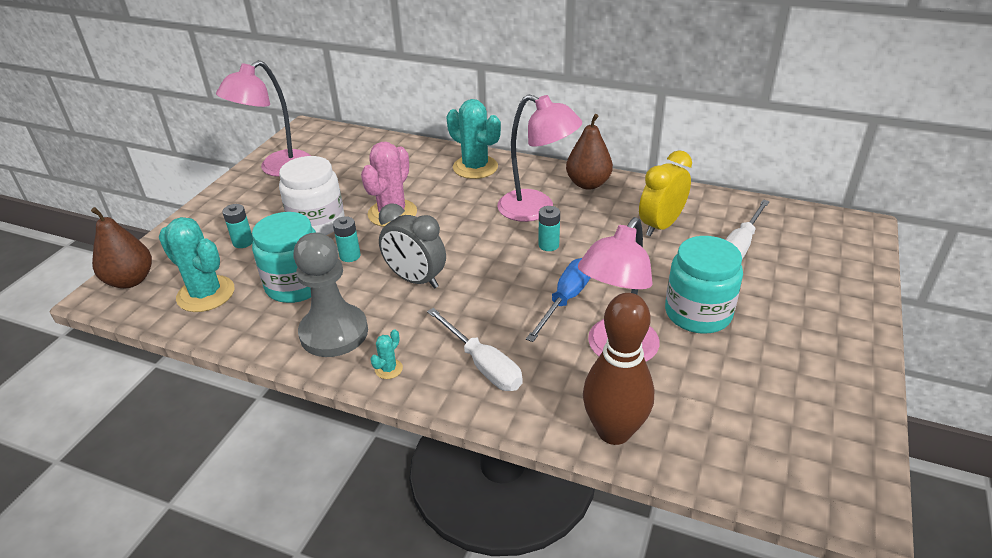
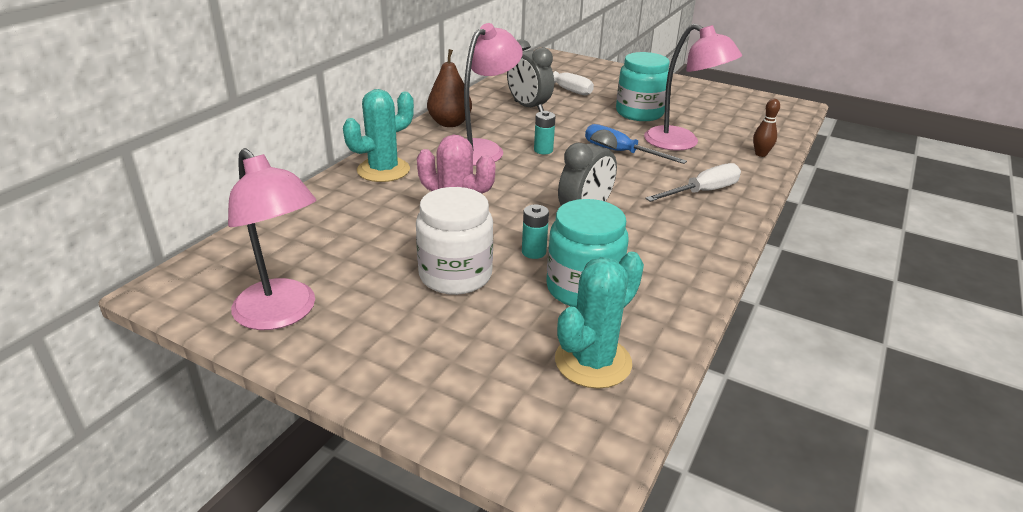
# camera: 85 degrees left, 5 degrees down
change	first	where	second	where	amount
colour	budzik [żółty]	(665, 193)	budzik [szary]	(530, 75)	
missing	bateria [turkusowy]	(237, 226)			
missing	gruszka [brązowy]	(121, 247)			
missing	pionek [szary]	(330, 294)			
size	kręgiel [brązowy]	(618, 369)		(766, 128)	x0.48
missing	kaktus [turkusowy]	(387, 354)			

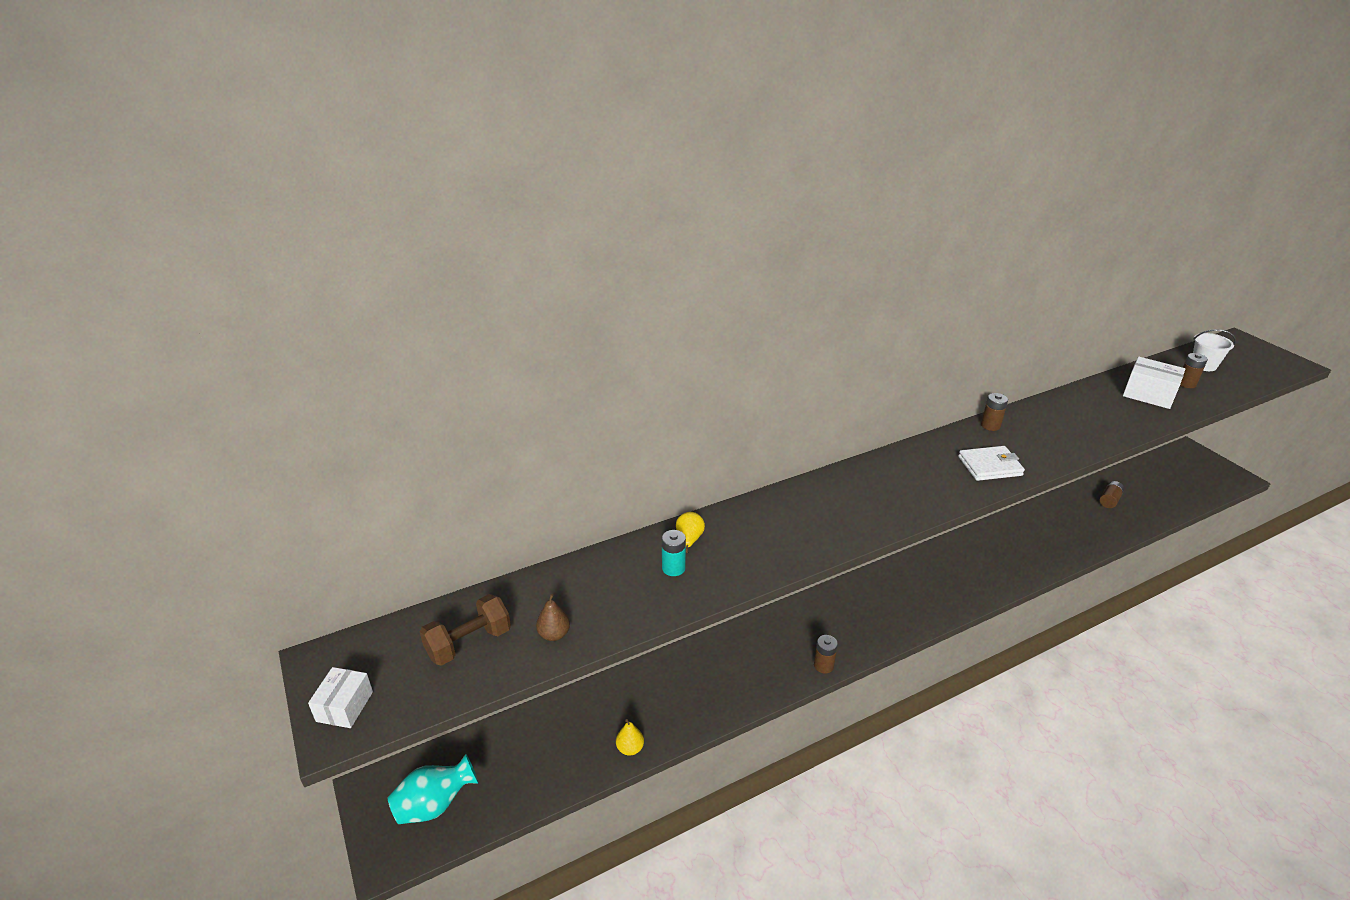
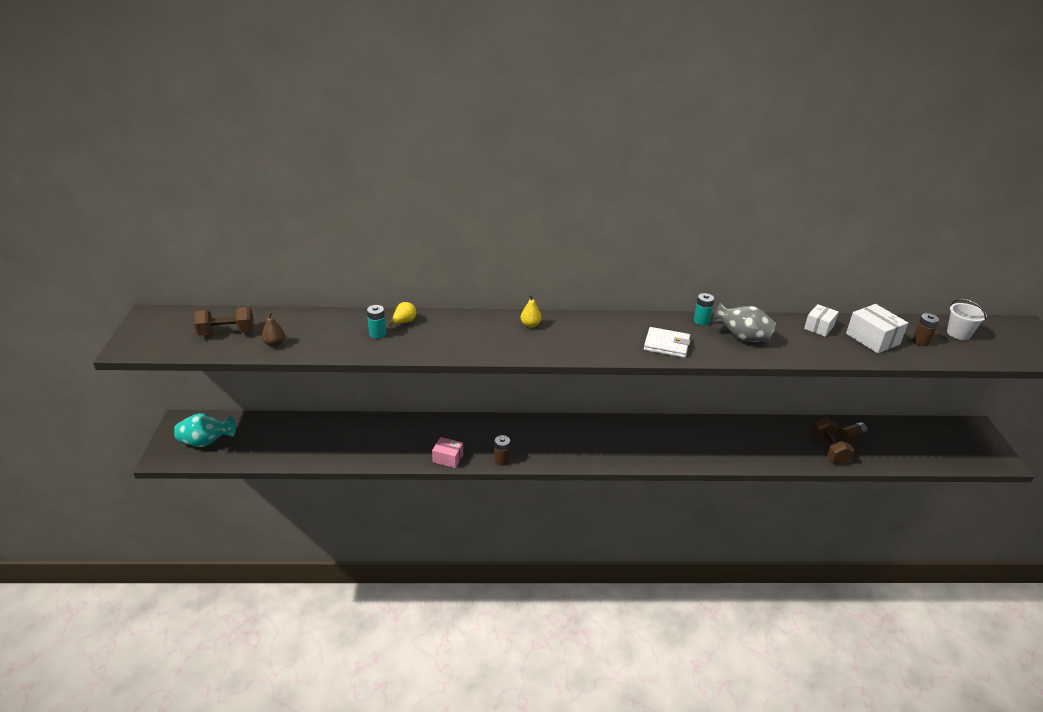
# camera: 25 degrees right, 0 degrees up
change	first	where	second	where	amount
colour	bateria [brązowy]	(994, 412)	bateria [turkusowy]	(704, 309)	
relocated	pudełko [biały]	(340, 697)		(821, 320)	
relocated	gruszka [żółty]	(630, 737)		(531, 311)	
appeared			wazon [szary]	(744, 322)	
appeared			hantel [brązowy]	(833, 441)	
appeared			pudełko [różowy]	(447, 452)	

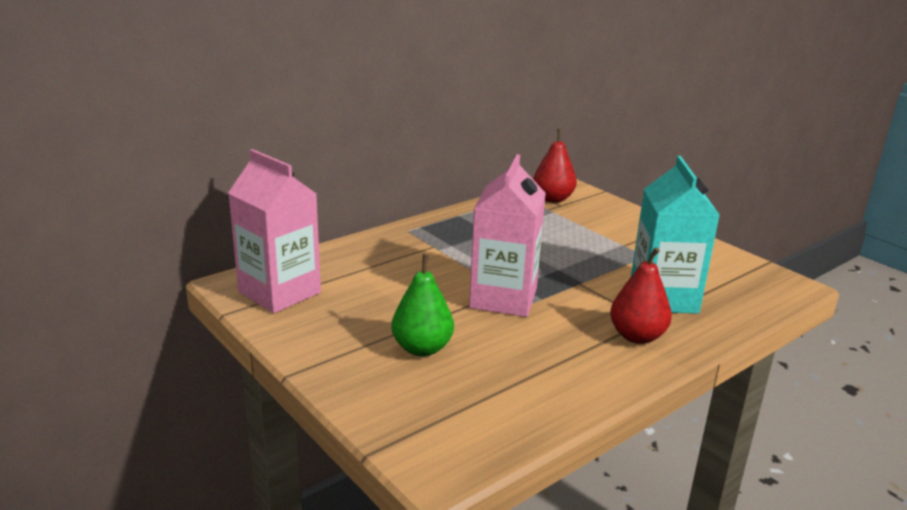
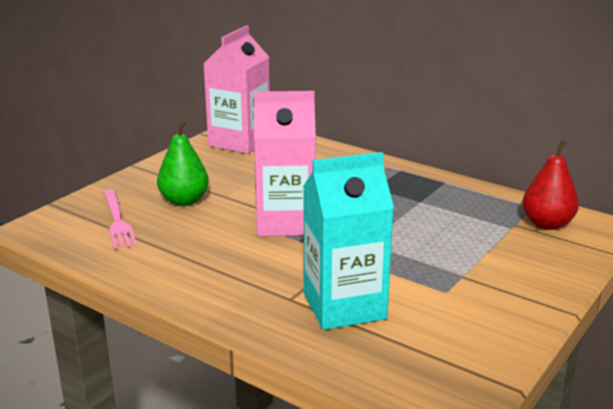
# camera: 75 degrees right, 0 degrees up
change	first	where	second	where	amount
missing	gruszka [czerwony]	(641, 295)			
appeared			widelec [różowy]	(120, 219)	

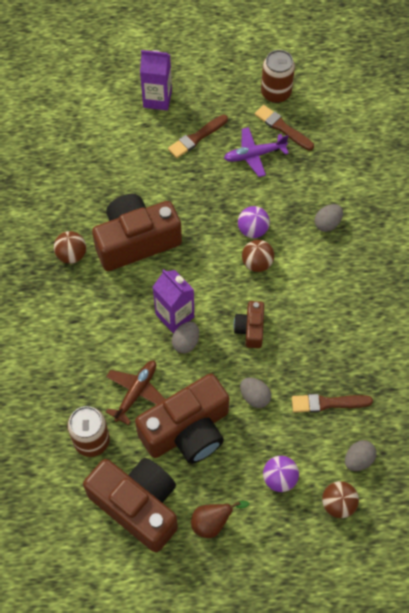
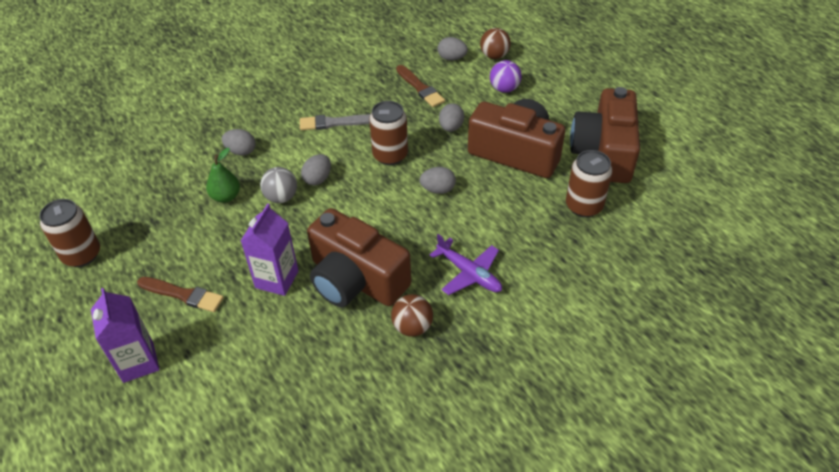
# camera: 120 degrees left, 15 degrees down
change	first	where	second	where	amount
missing	pędzel [brązowy]	(284, 128)			
relocated	samolot [fioletowy]	(256, 152)		(466, 264)	
colour	piłka [fioletowy]	(254, 222)	piłka [szary]	(278, 185)	
exchanged	piłka [brązowy]	(258, 256)	jajko [szary]	(316, 169)	
relocated	karton mleka [fioletowy]	(173, 301)		(270, 249)	
exchanged	aparat fotograficzny [brązowy]	(249, 324)	puszka [brązowy]	(388, 133)	
missing	samolot [brązowy]	(135, 392)			
missing	gruszka [brązowy]	(220, 519)			
appeared			pędzel [szary]	(335, 122)	
appeared			gruszka [zielony]	(223, 175)	

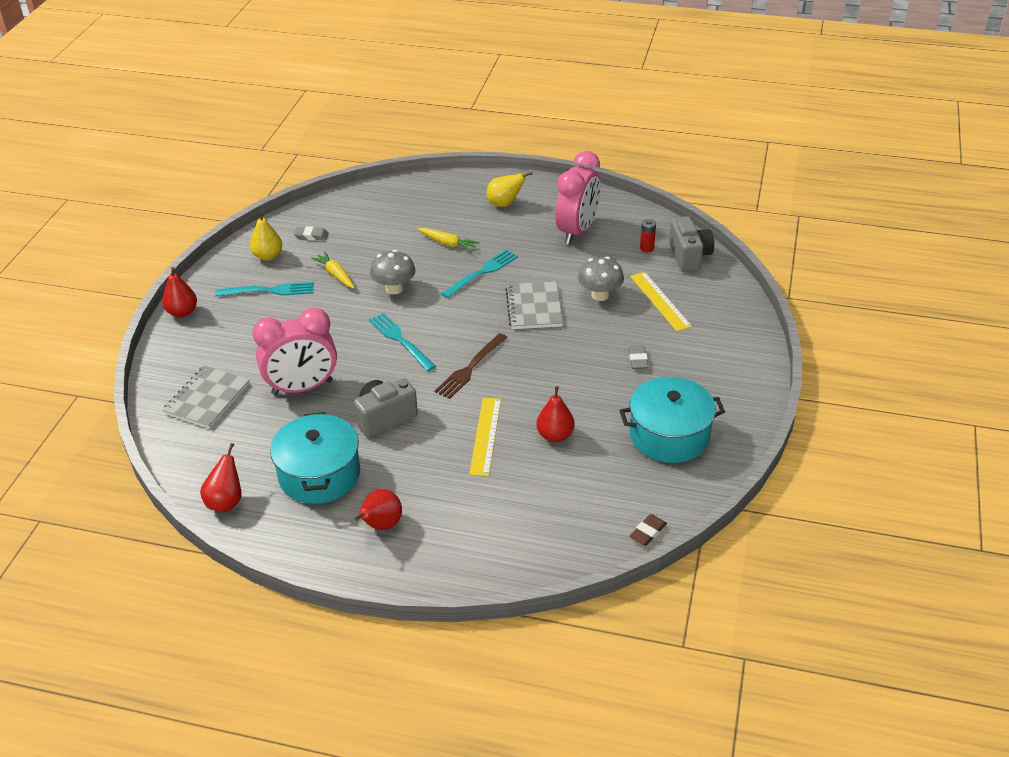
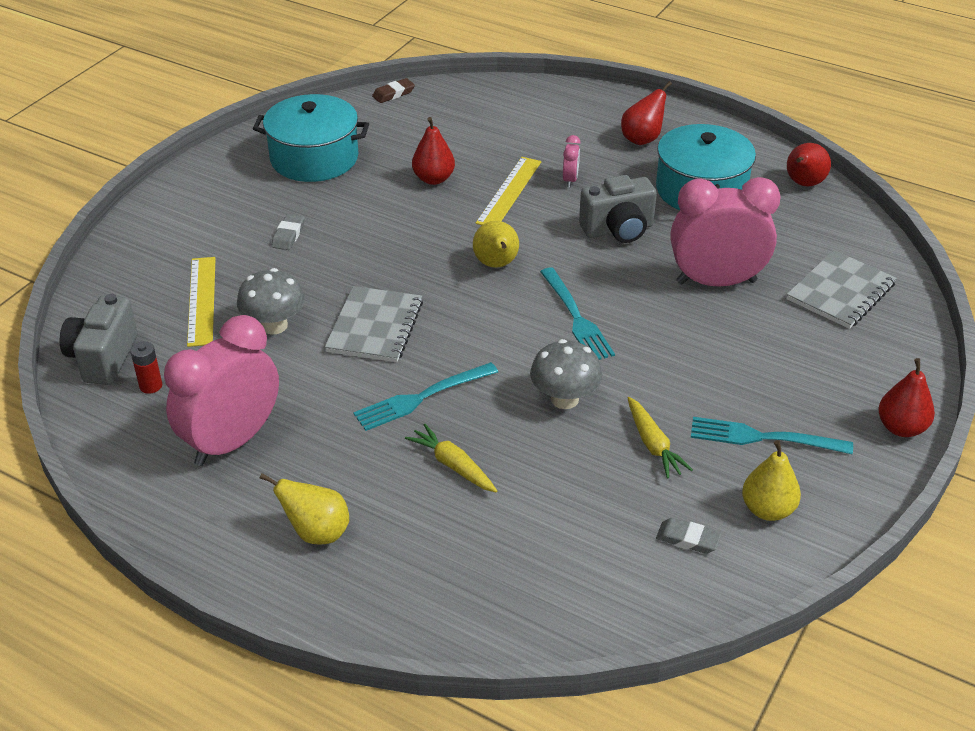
# camera: 165 degrees left, 0 degrees up
change	first	where	second	where	amount
exchanged	widelec [brązowy]	(471, 366)	gruszka [żółty]	(496, 244)	
appeared			budzik [różowy]	(571, 161)	

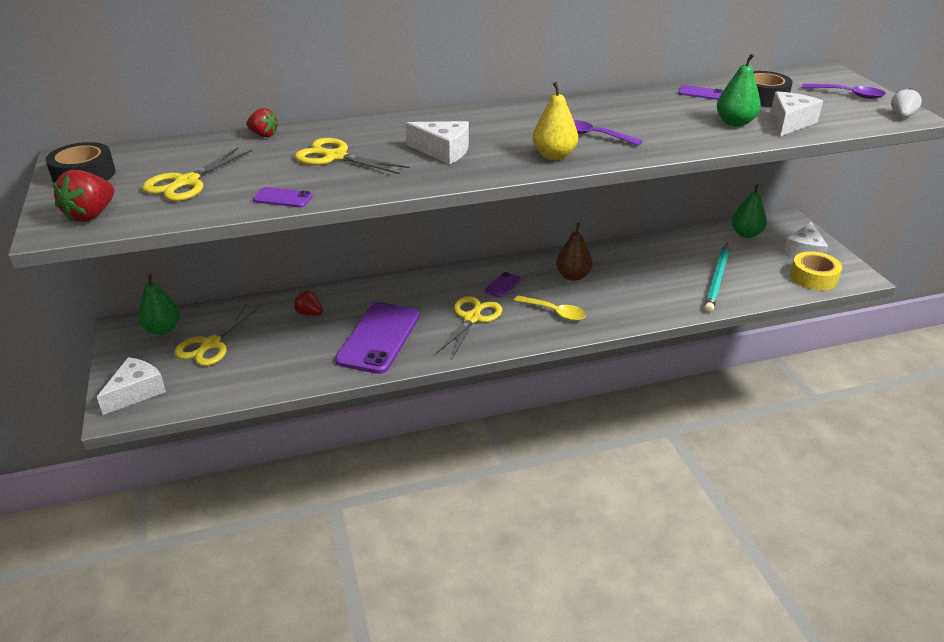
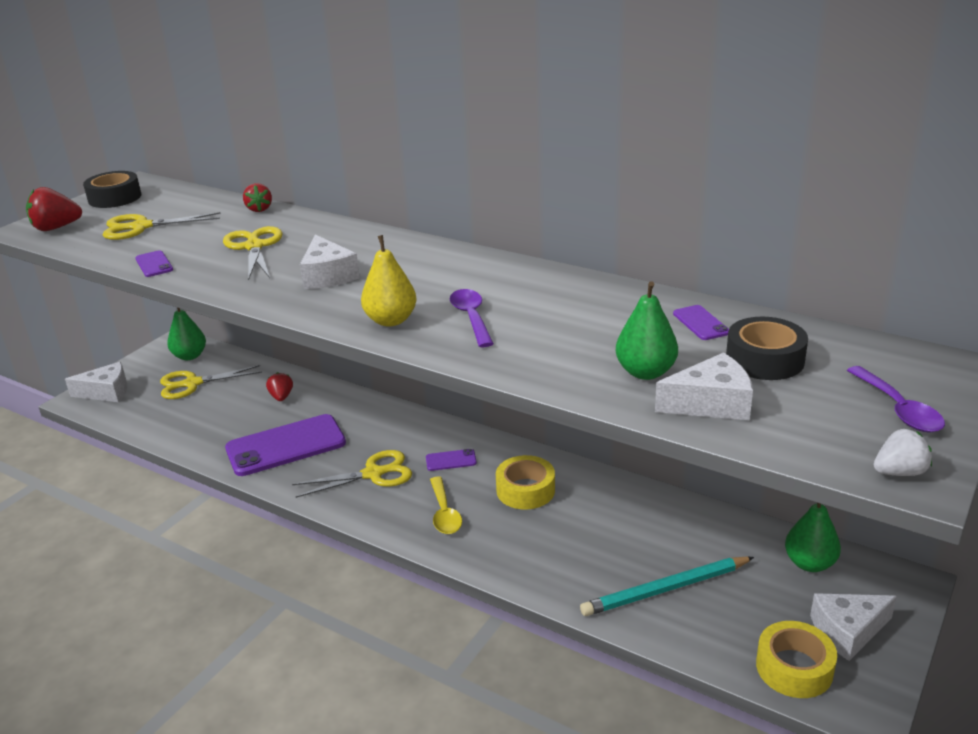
# camera: 50 degrees right, 5 degrees down
change	first	where	second	where	amount
exchanged	gruszka [brązowy]	(574, 251)	taśma klejąca [żółty]	(525, 482)	

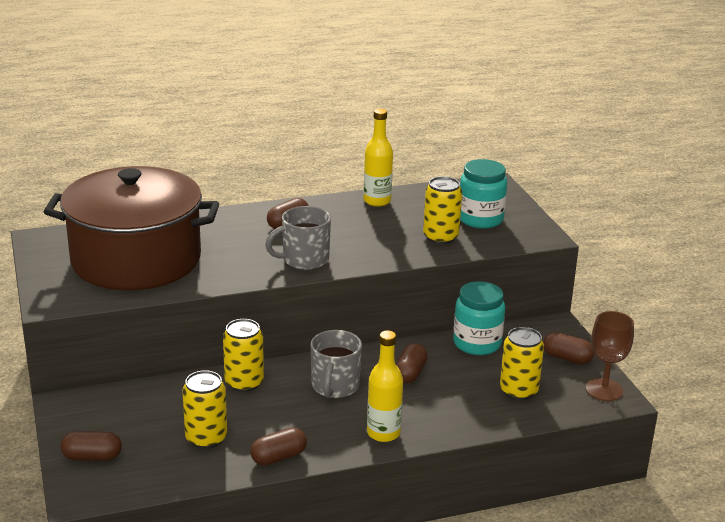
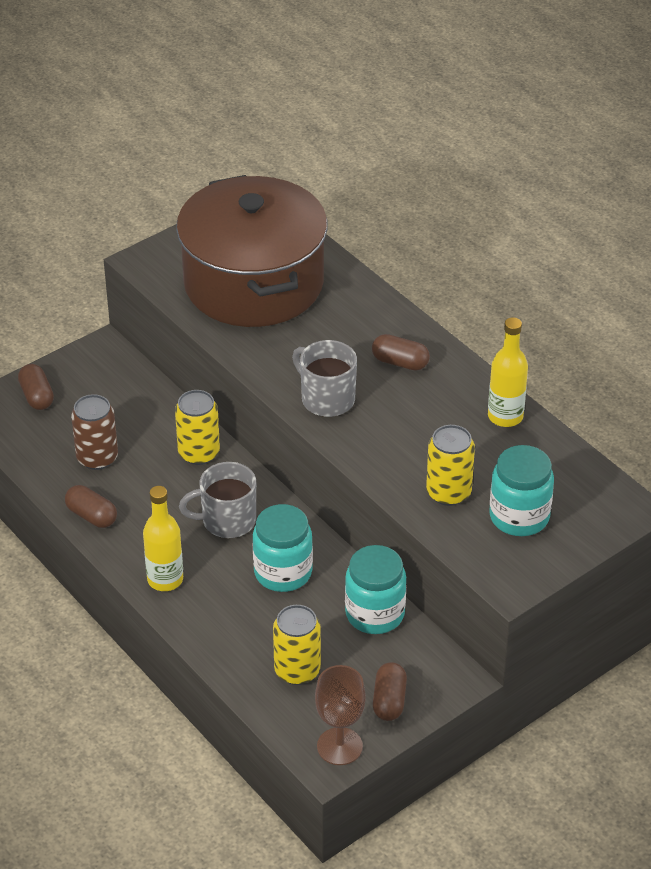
# camera: 70 degrees right, 15 degrees up
change	first	where	second	where	amount
exchanged	kapsułka [brązowy]	(412, 363)	słoik [turkusowy]	(283, 548)	
colour	puszka [żółty]	(204, 409)	puszka [brązowy]	(94, 432)	

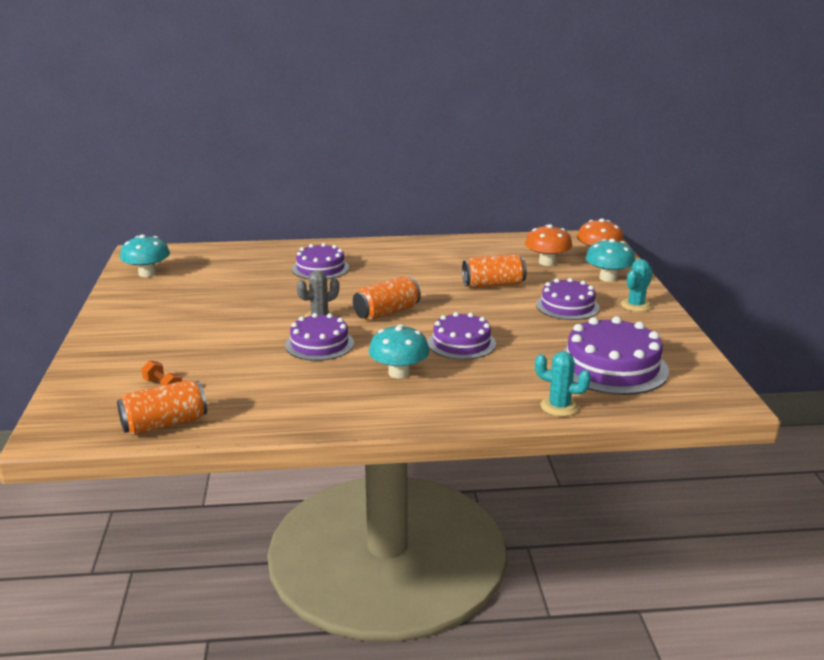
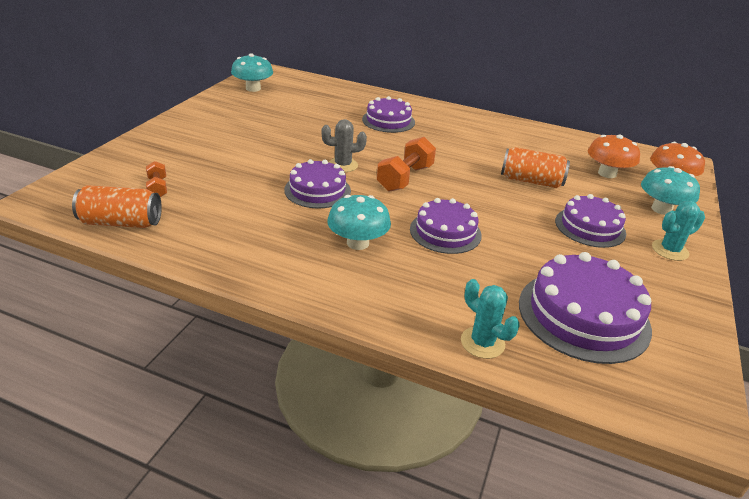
# camera: 25 degrees right, 10 degrees up
change	first	where	second	where	amount
exchanged	puszka [pomarańczowy]	(387, 298)	hantel [pomarańczowy]	(406, 164)	

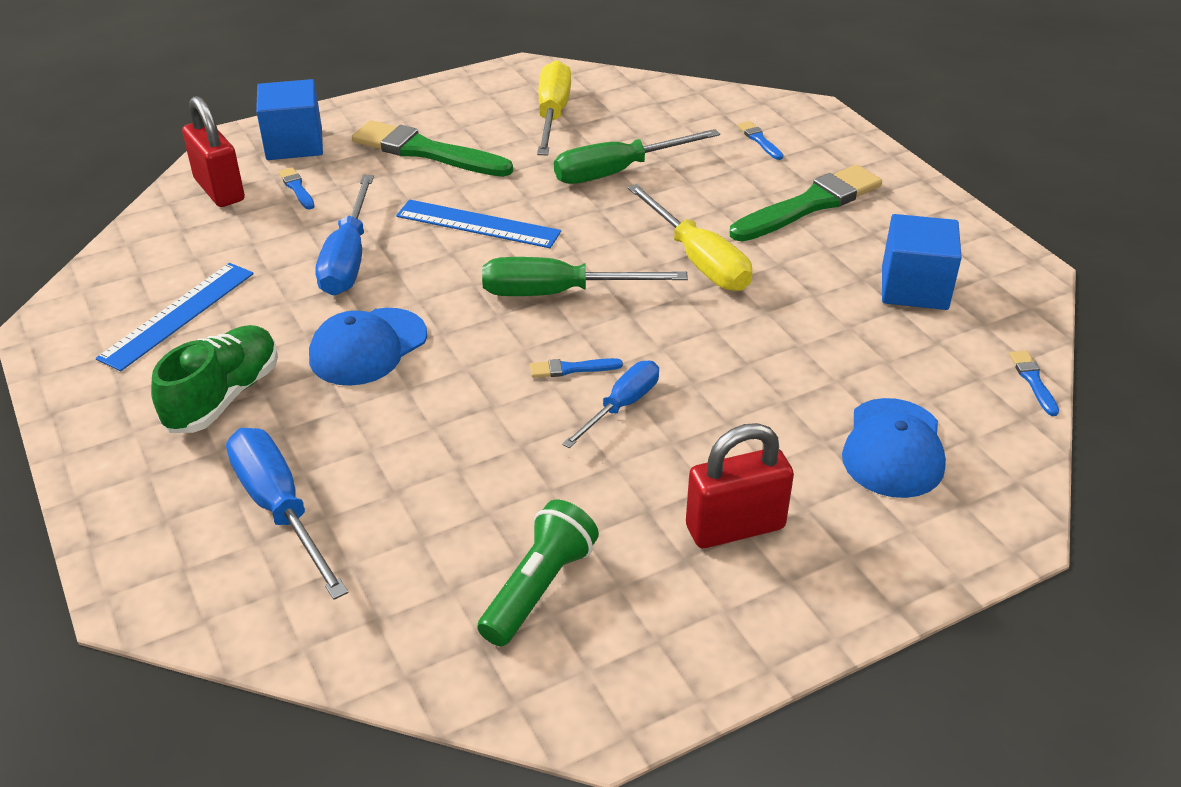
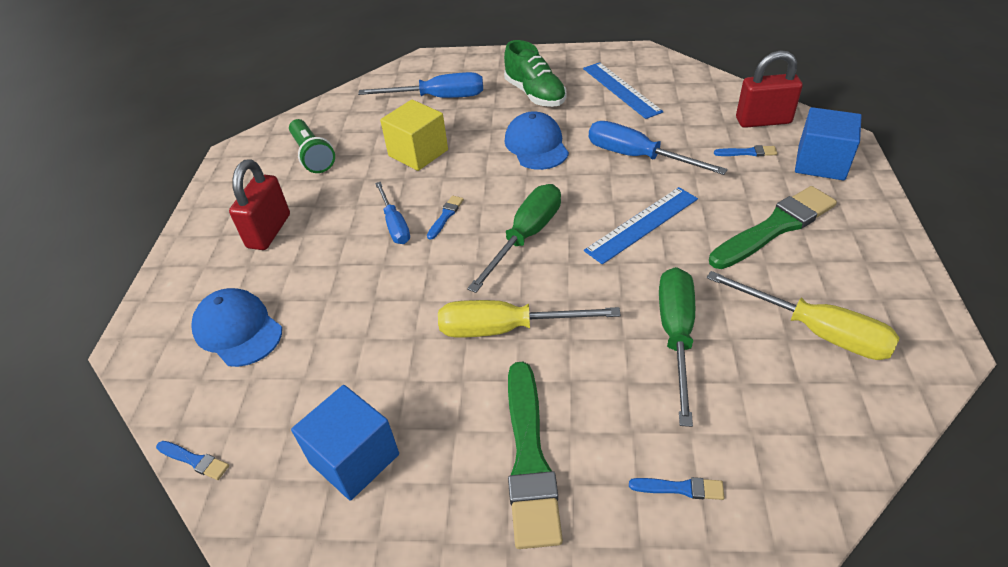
# camera: 125 degrees right, 5 degrees up
change	first	where	second	where	amount
appeared			sześcian [żółty]	(414, 135)	

